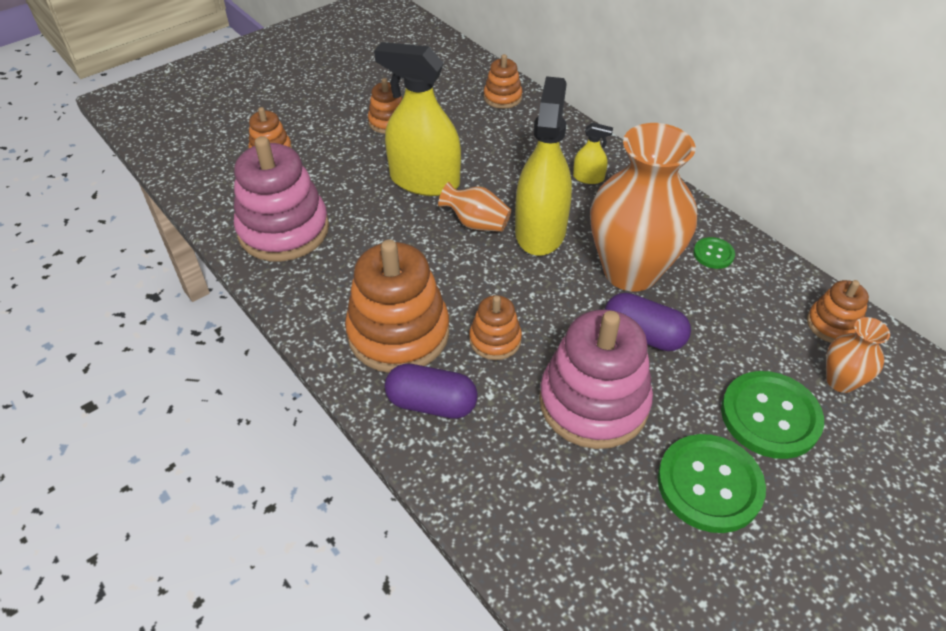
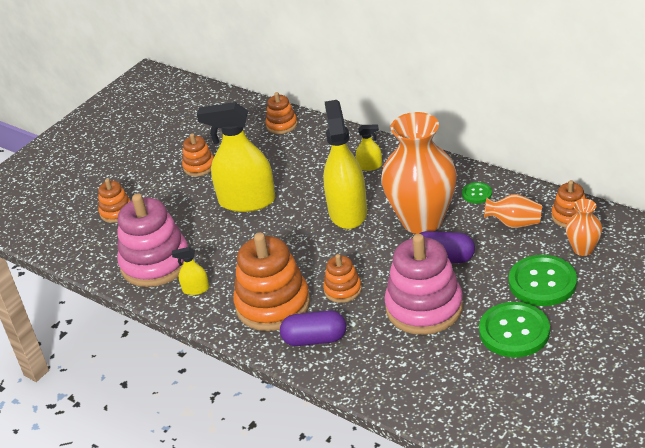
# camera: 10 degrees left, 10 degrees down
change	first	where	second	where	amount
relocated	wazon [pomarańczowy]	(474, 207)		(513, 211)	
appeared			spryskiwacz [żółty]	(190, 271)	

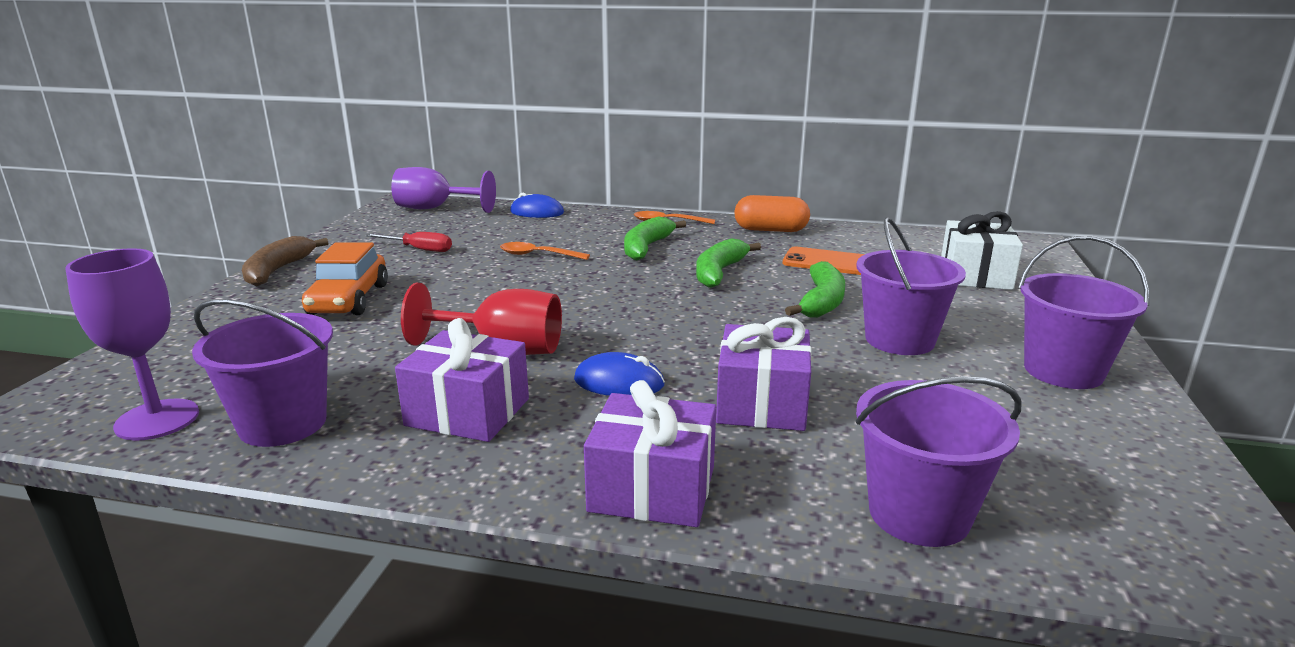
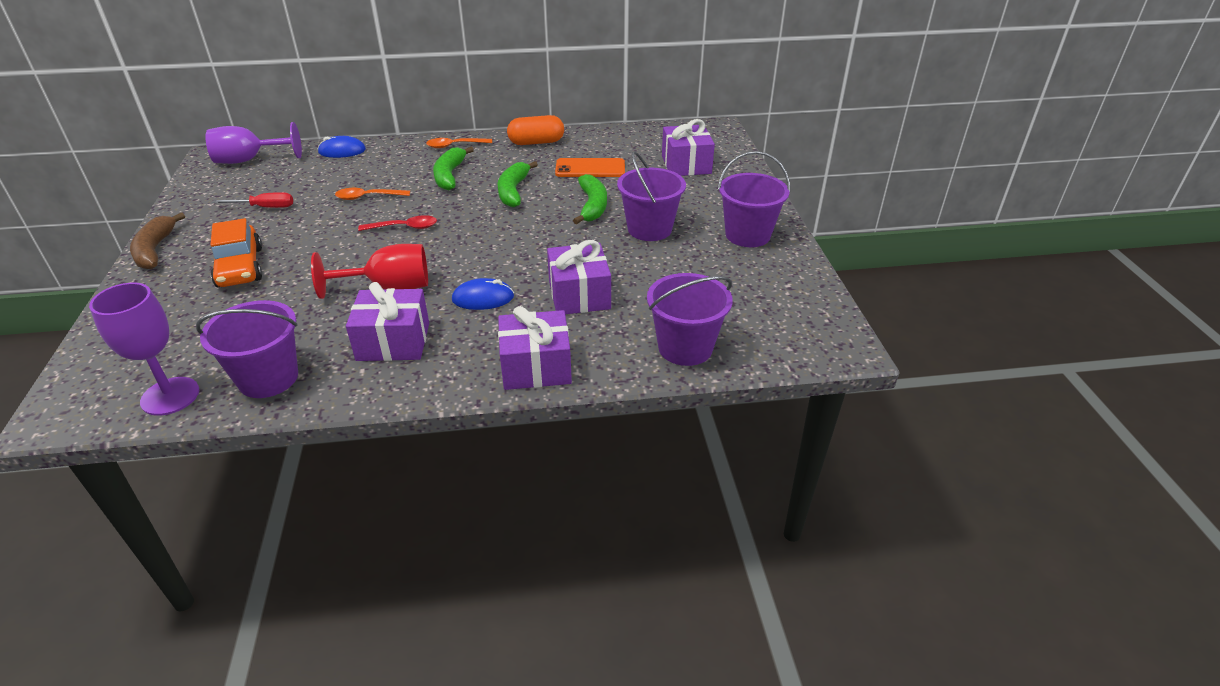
# camera: 20 degrees left, 15 degrees up
change	first	where	second	where	amount
colour	prezent [biały]	(982, 250)	prezent [fioletowy]	(688, 147)	
appeared			łyżka [czerwony]	(397, 223)	

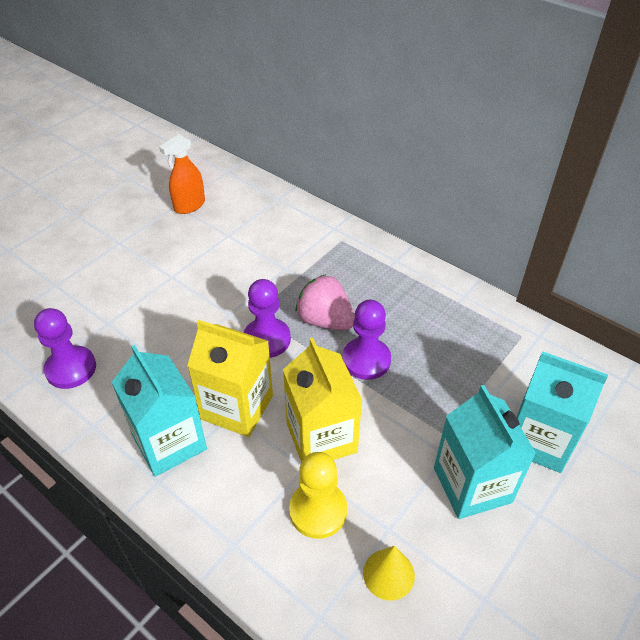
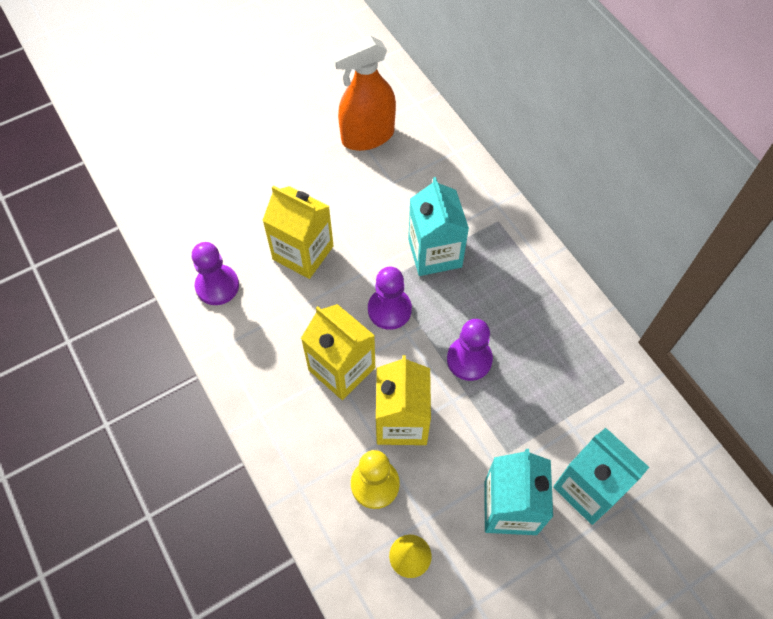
# camera: 20 degrees right, 15 degrees up
change	first	where	second	where	amount
size	spryskiwacz [pomarańczowy]	(182, 174)		(363, 93)	x1.60
missing	truskawka [różowy]	(325, 302)			
relocated	karton mleka [turkusowy]	(159, 411)		(438, 226)	
appeared			karton mleka [żółty]	(297, 232)	

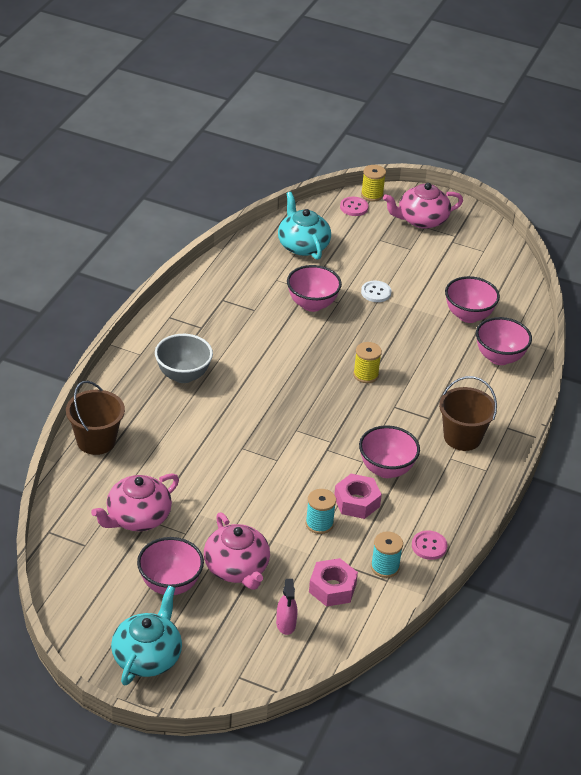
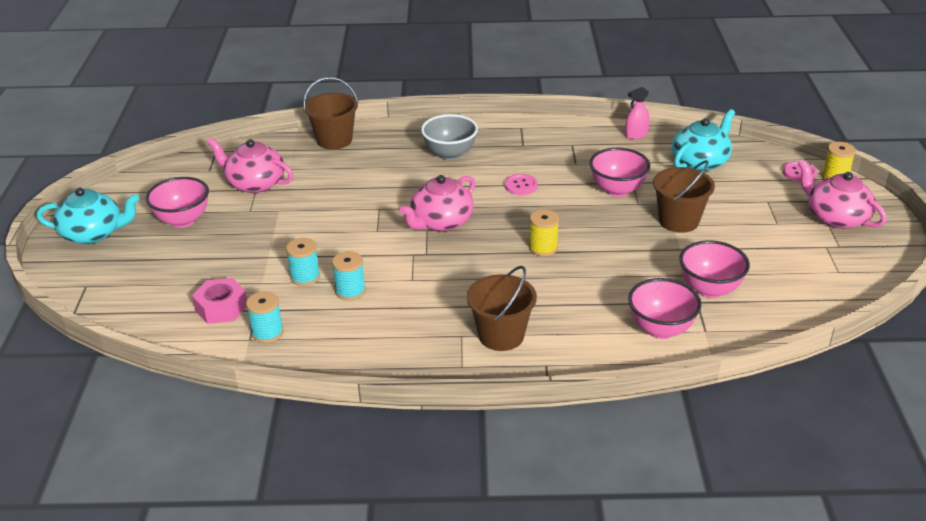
# camera: 70 degrees right, 5 degrees down
change	first	where	second	where	amount
exchanged	guzik [biały]	(376, 291)	wiadro [brązowy]	(684, 196)	
missing	miska [różowy]	(389, 451)			
exchanged	nakrętka [różowy]	(358, 496)	szpulka [turkusowy]	(349, 276)	
relocated	imbryk [różowy]	(237, 551)		(438, 203)	
relocated	guzik [różowy]	(429, 545)		(521, 184)	
relocated	spryskiwacz [różowy]	(286, 607)		(637, 113)	

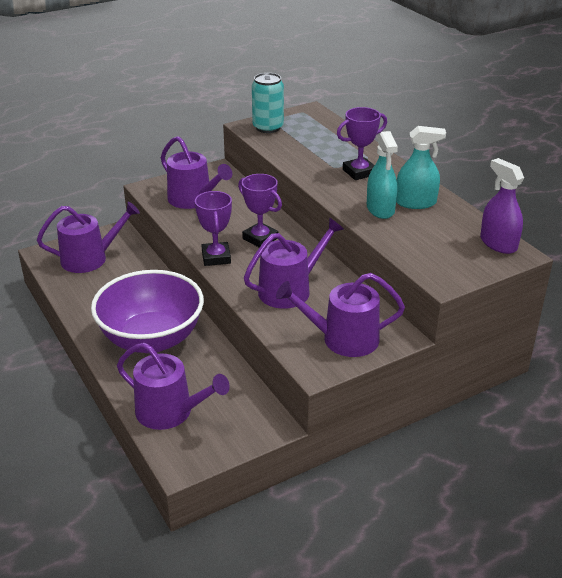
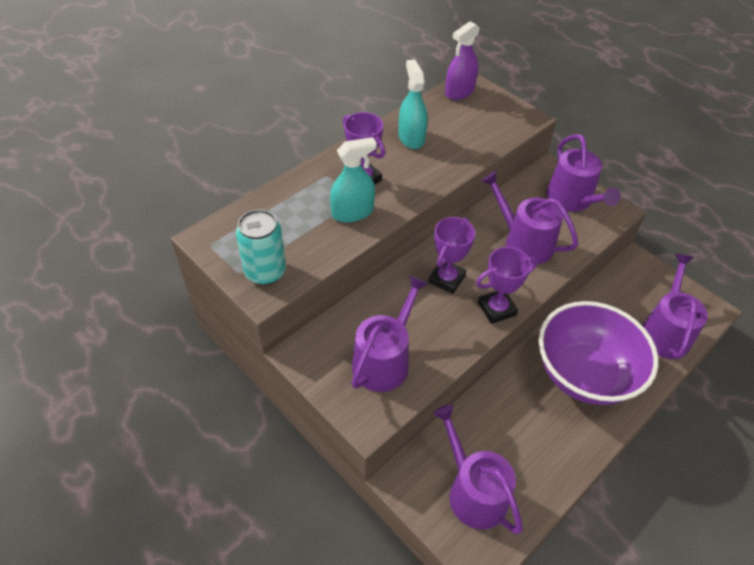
# camera: 105 degrees left, 15 degrees up
change	first	where	second	where	amount
relocated	spryskiwacz [turkusowy]	(382, 175)		(353, 180)	

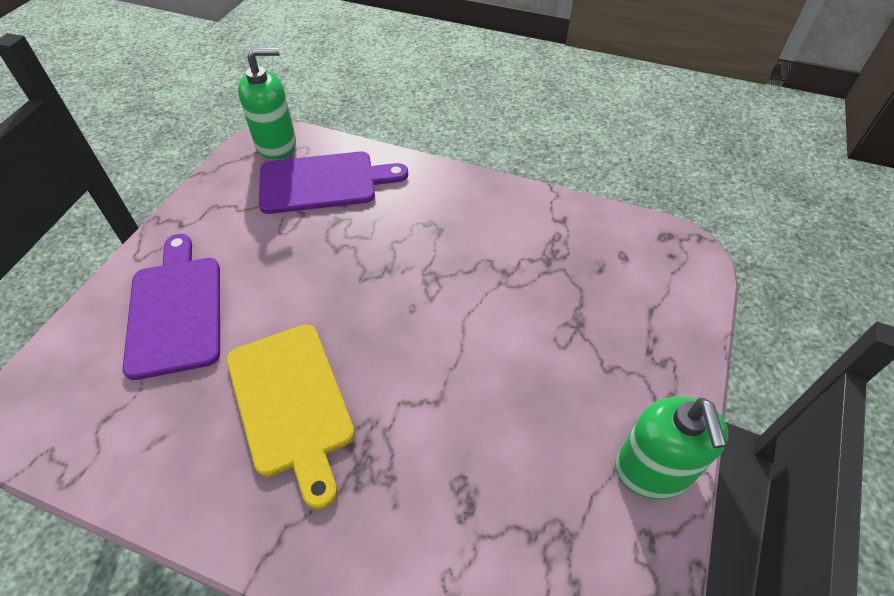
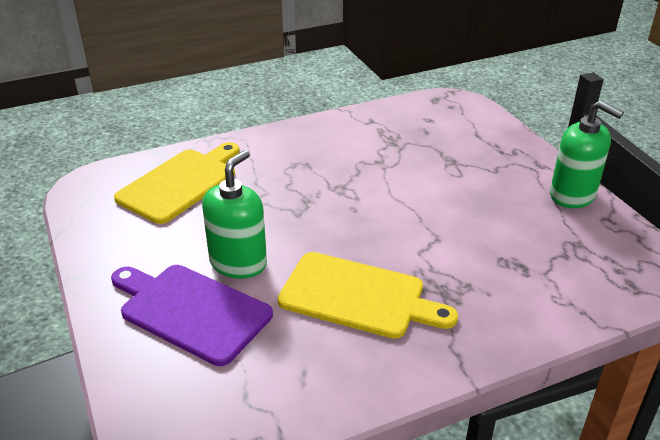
# camera: 45 degrees left, 15 degrees down
change	first	where	second	where	amount
relocated	dozownik mydła [zielony]	(267, 103)		(234, 214)	
colour	deska do krojenia [fioletowy]	(333, 183)	deska do krojenia [żółty]	(177, 183)	

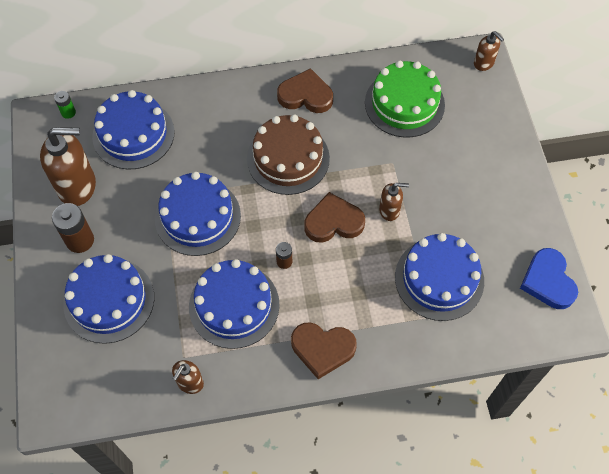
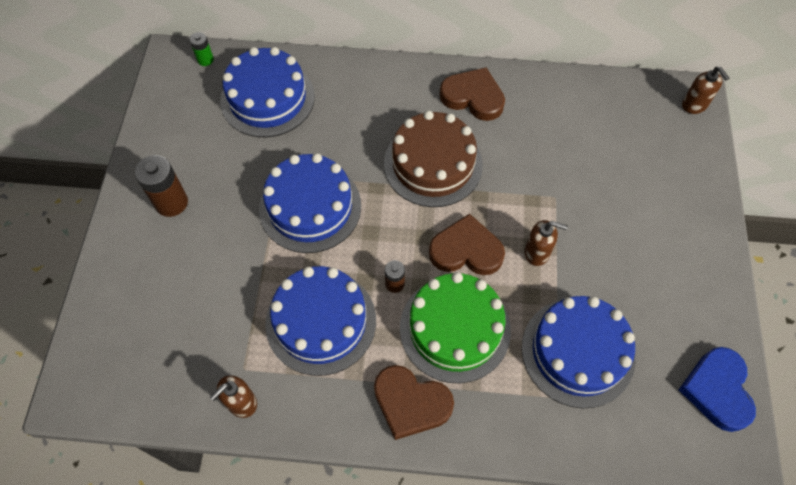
# camera: 15 degrees right, 0 degrees up
change	first	where	second	where	amount
relocated	tort [zielony]	(405, 99)		(455, 327)	
missing	dozownik mydła [brązowy]	(68, 166)			
missing	tort [niebieski]	(108, 299)			

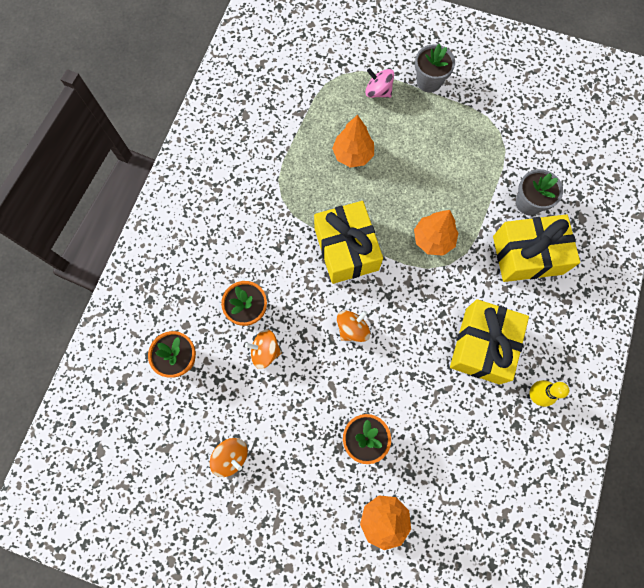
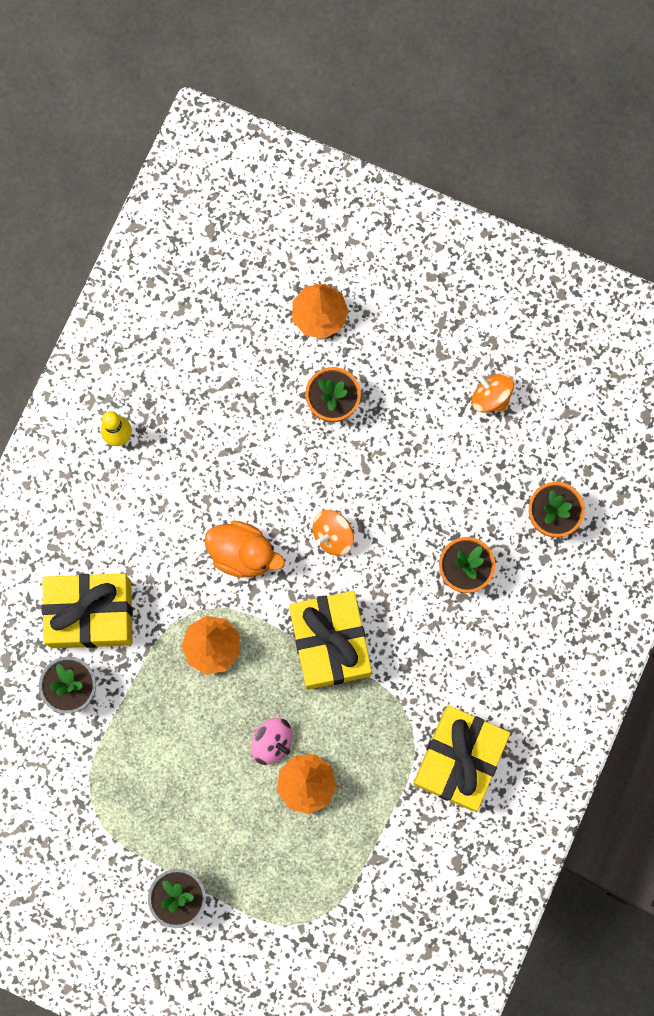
# camera: 175 degrees left, 5 degrees up
change	first	where	second	where	amount
relocated	bączek [różowy]	(379, 83)		(271, 741)	
relocated	prezent [żółty]	(489, 342)		(461, 758)	
missing	bączek [pomarańczowy]	(263, 349)			
appeared			kaczka [pomarańczowy]	(245, 549)	

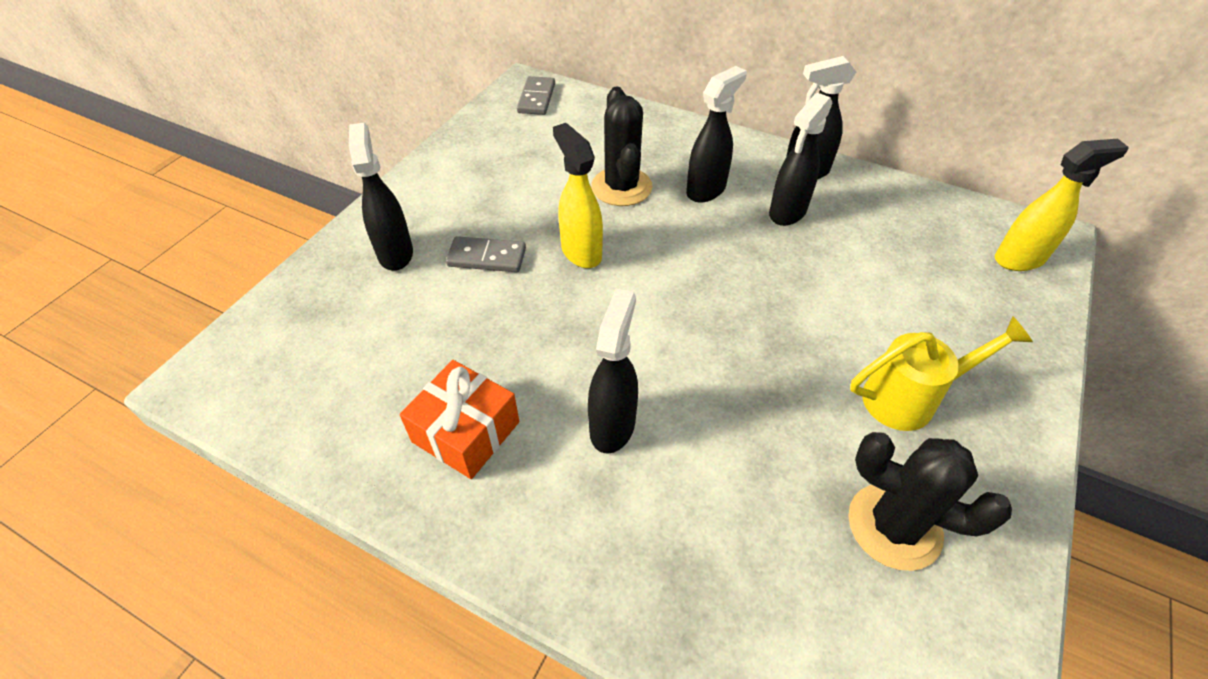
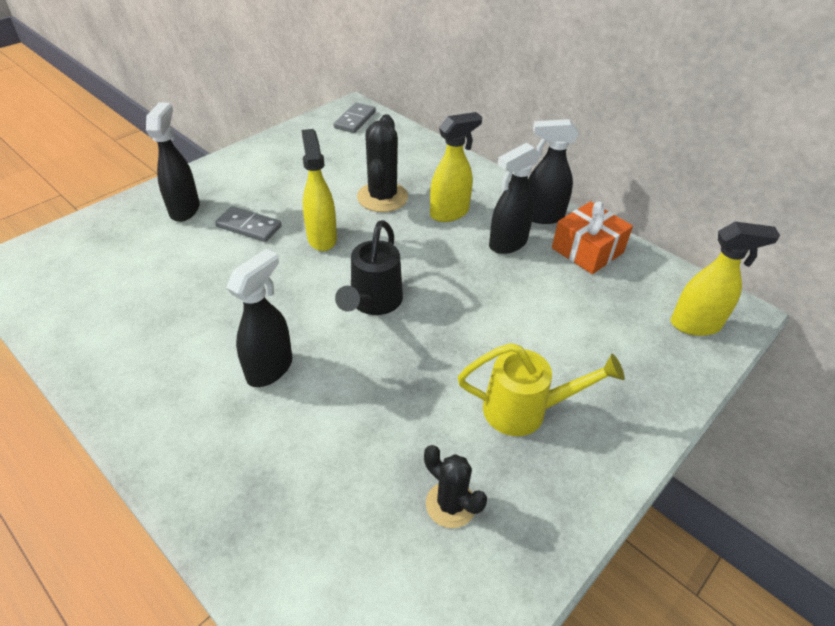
# camera: 15 degrees right, 5 degrees down
change	first	where	second	where	amount
colour	spryskiwacz [czarny]	(716, 134)	spryskiwacz [żółty]	(456, 167)	
relocated	prezent [pomarańczowy]	(459, 419)		(592, 237)	
size	kaktus [czarny]	(930, 501)		(455, 486)	x0.63
appeared			konewka [czarny]	(369, 267)	

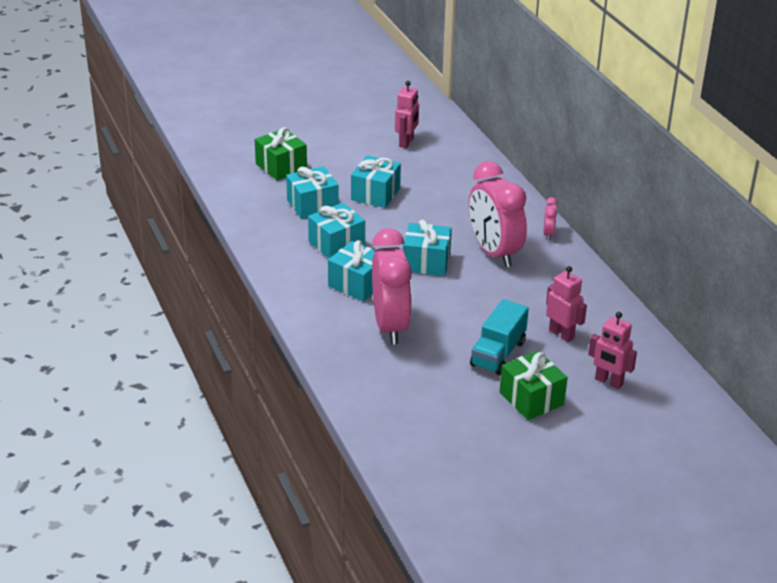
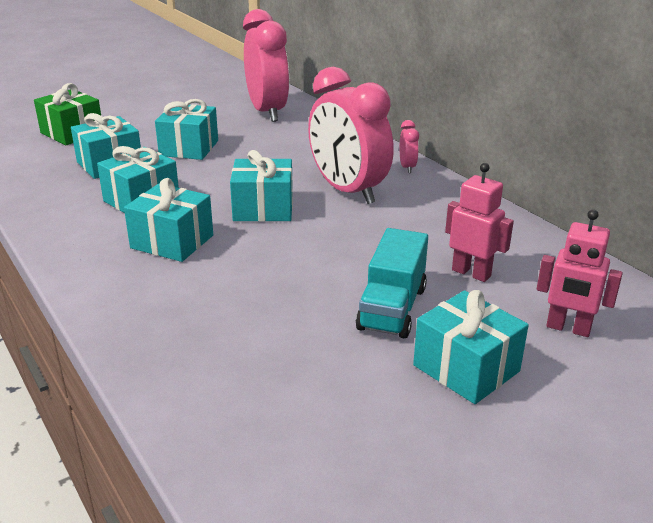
# camera: 10 degrees left, 5 degrees down
change	first	where	second	where	amount
missing	robot [różowy]	(407, 114)			
relocated	budzik [różowy]	(392, 286)		(266, 65)	
colour	prezent [zielony]	(534, 385)	prezent [turkusowy]	(471, 347)	

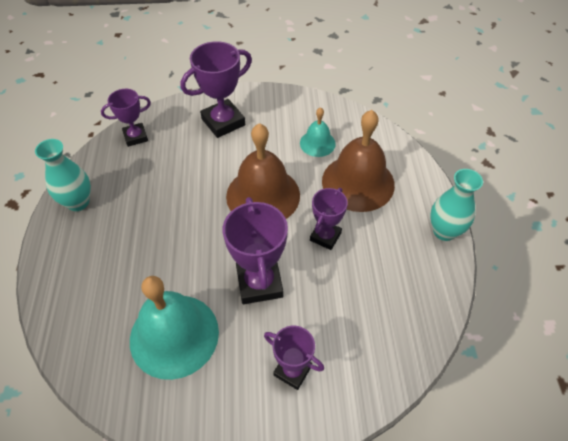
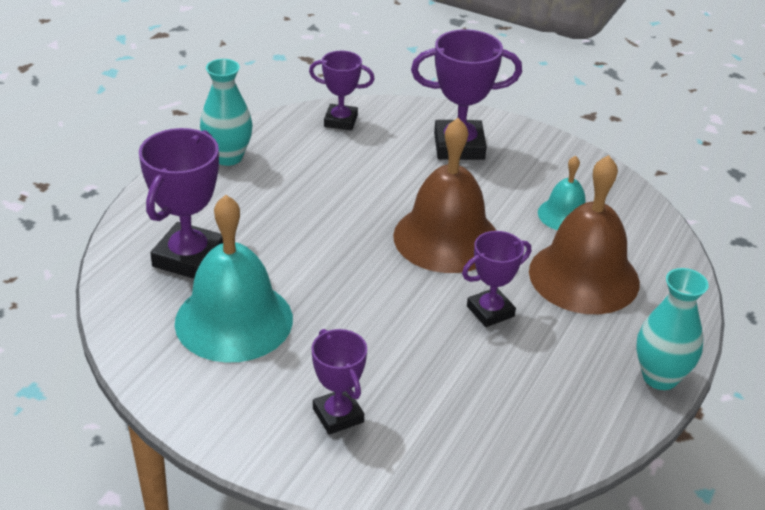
# camera: 30 degrees right, 15 degrees down
change	first	where	second	where	amount
relocated	puchar [fioletowy]	(255, 250)		(181, 203)	

